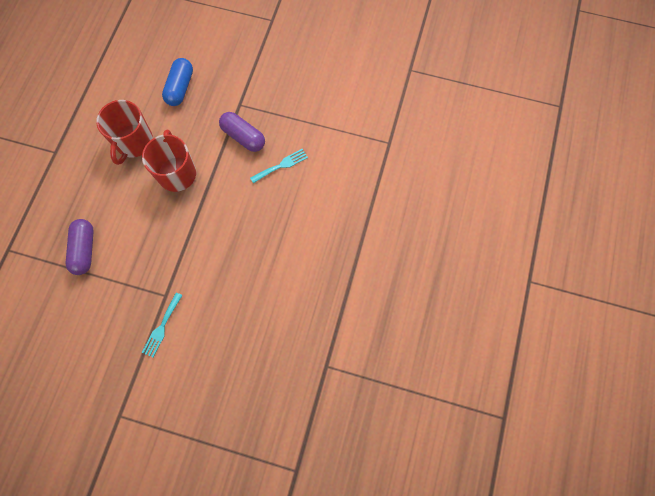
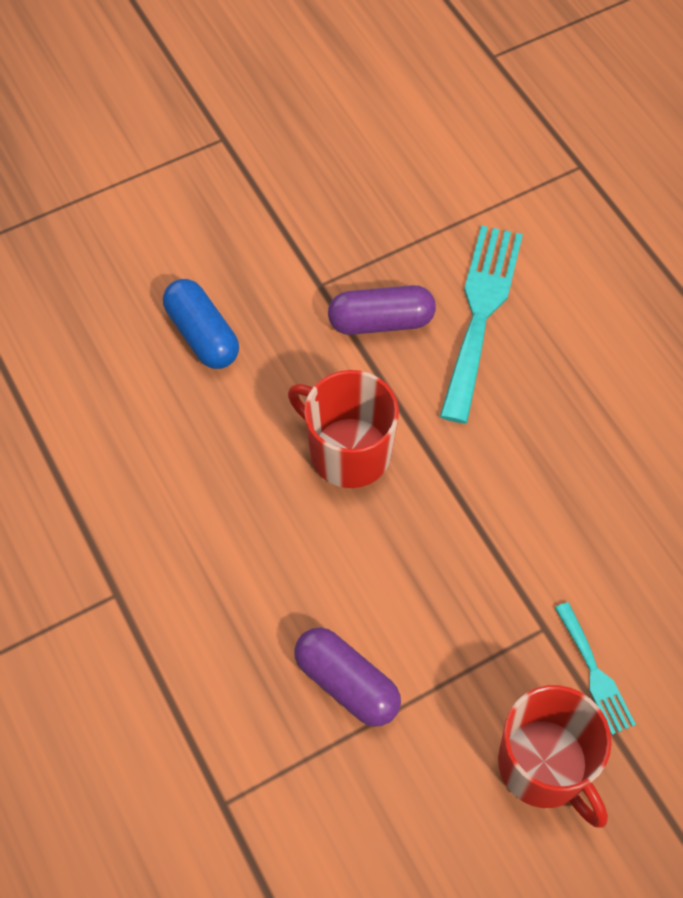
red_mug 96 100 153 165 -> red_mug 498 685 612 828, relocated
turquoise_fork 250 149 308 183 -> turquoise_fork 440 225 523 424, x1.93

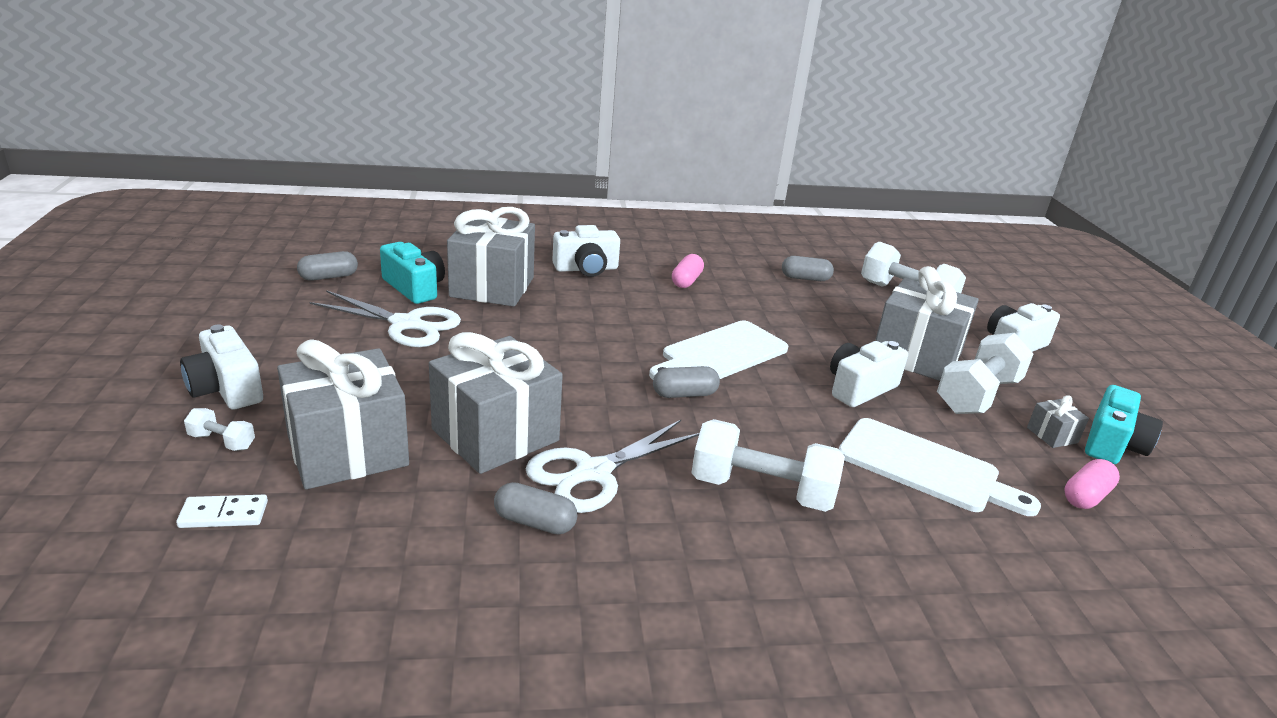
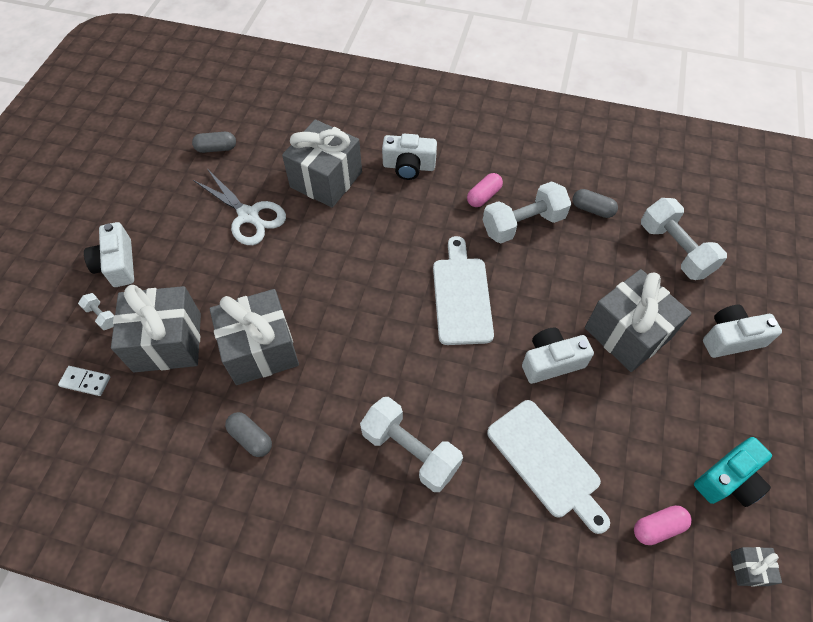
turquoise_camera 380 242 445 304 -> none
white_cutting_board 649 321 788 380 -> white_cutting_board 433 236 494 345, 105 degrees clockwise
white_dumbbell 937 333 1033 414 -> white_dumbbell 483 181 571 243, relocated
grey_capsule 653 366 720 398 -> none
grey_gift 1027 395 1089 448 -> grey_gift 730 547 782 586, relocated
white_scissors 526 420 700 513 -> none

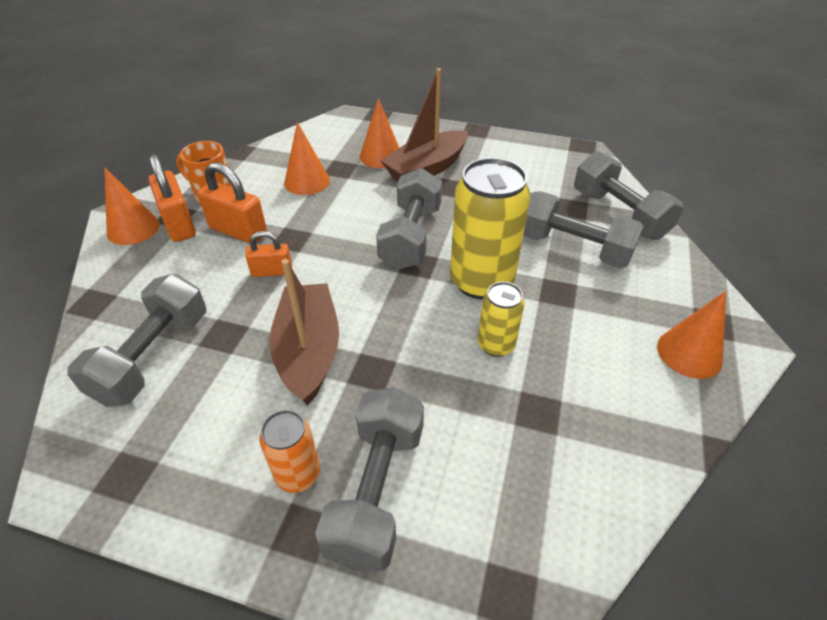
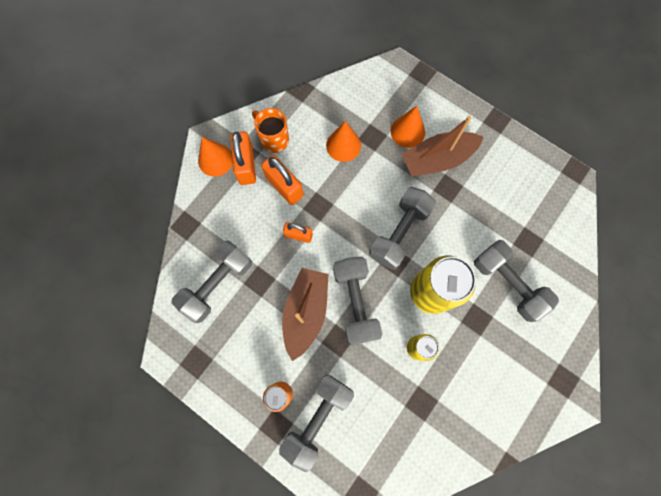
grey_dumbbell 574 151 684 240 -> grey_dumbbell 333 257 382 345, relocated
orange_cone 657 291 726 379 -> none

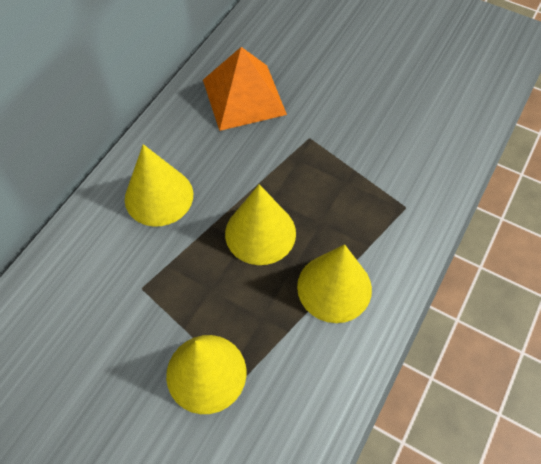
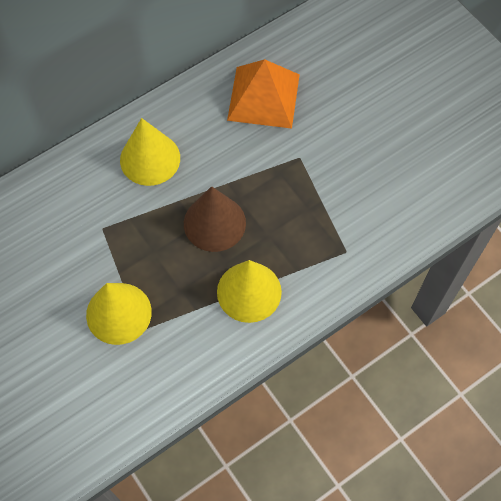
yellow_cone 225 184 296 265 -> brown_cone 184 186 246 252

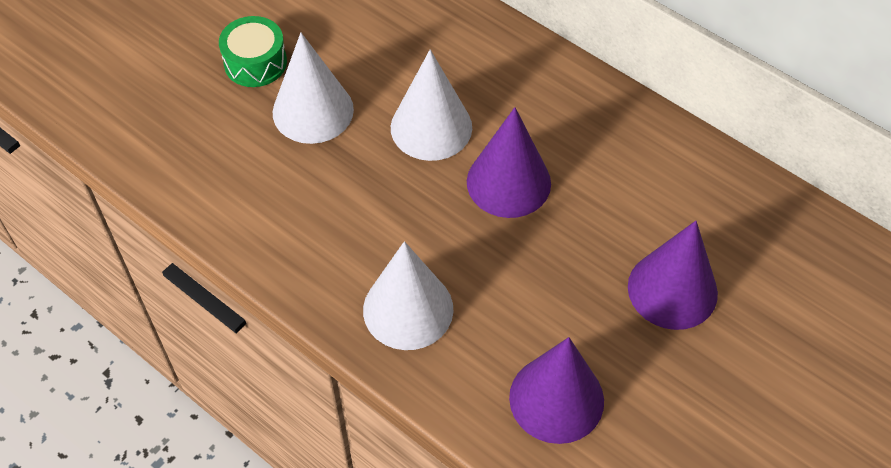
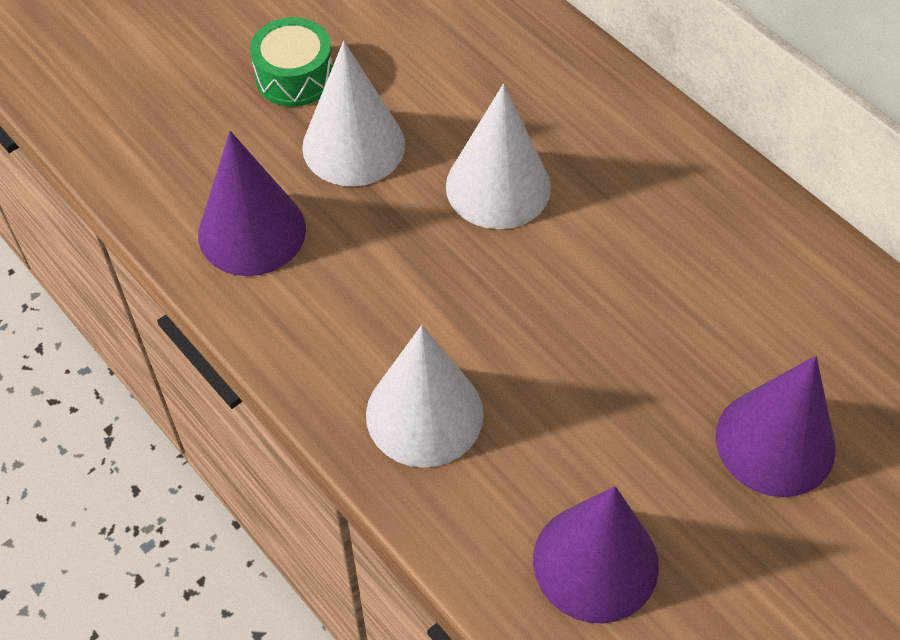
purple_cone 467 107 551 218 -> purple_cone 198 131 306 276, relocated

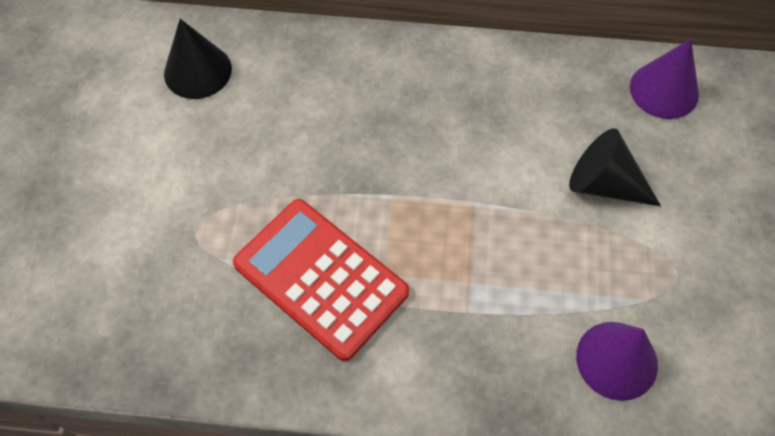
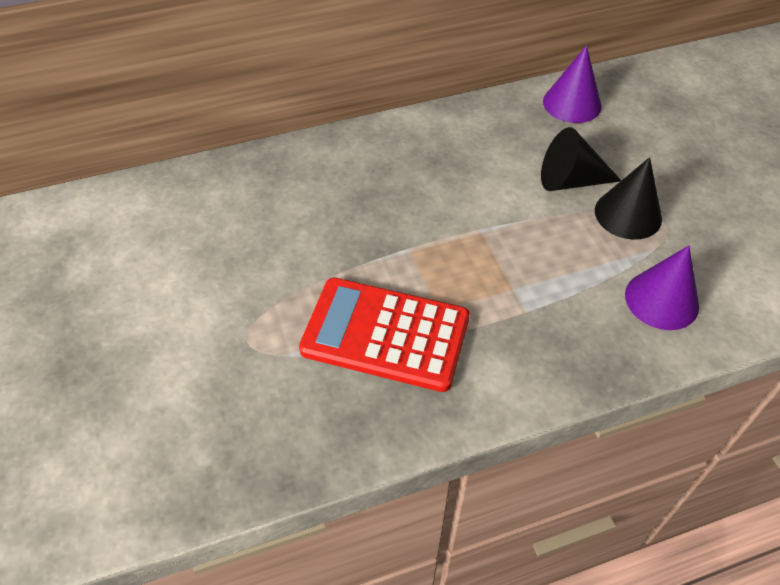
black_cone 164 19 232 99 -> black_cone 595 157 662 240, relocated

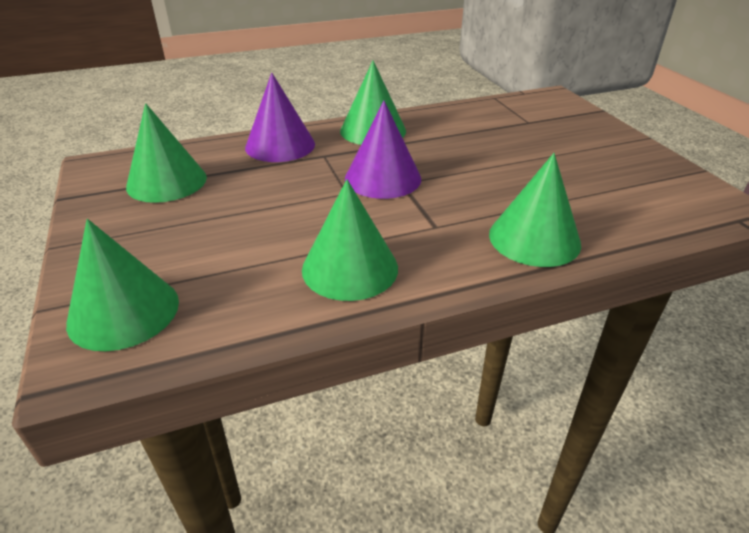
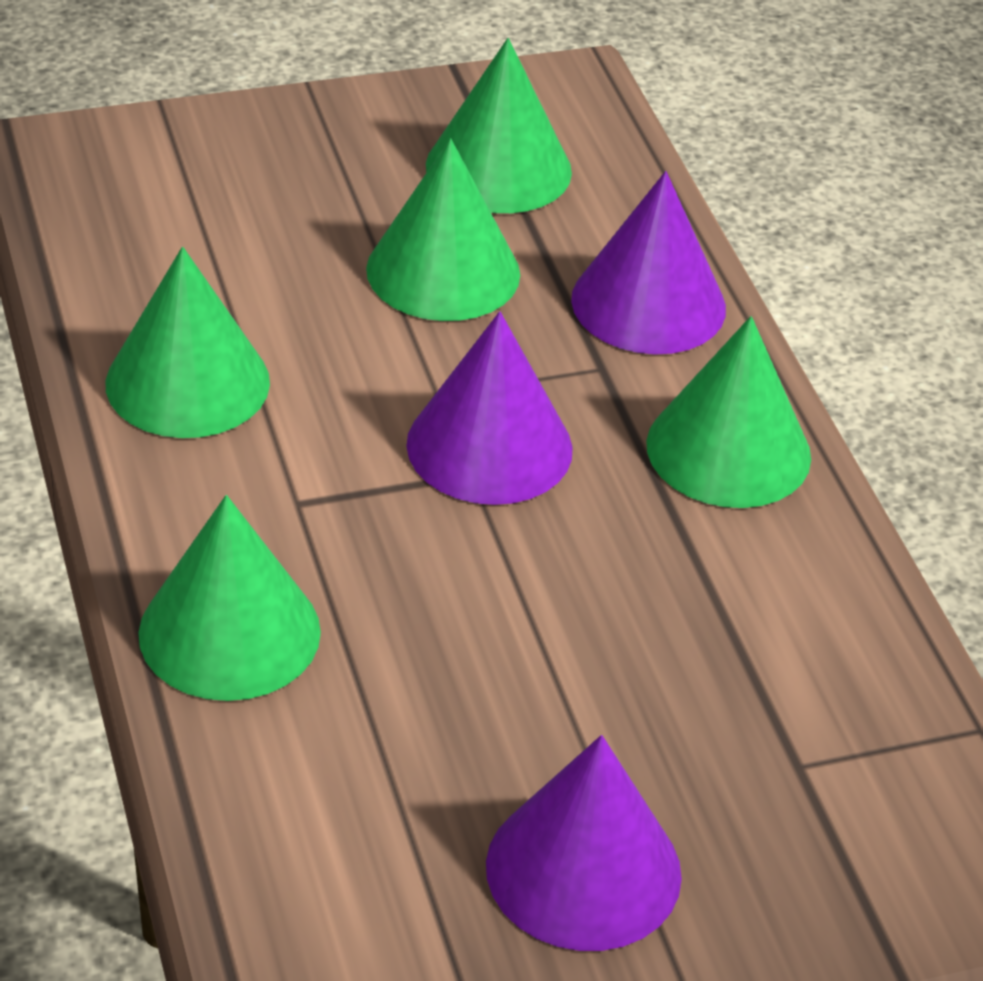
green_cone 66 219 179 351 -> green_cone 366 138 520 321, relocated
none -> purple_cone 486 735 682 951

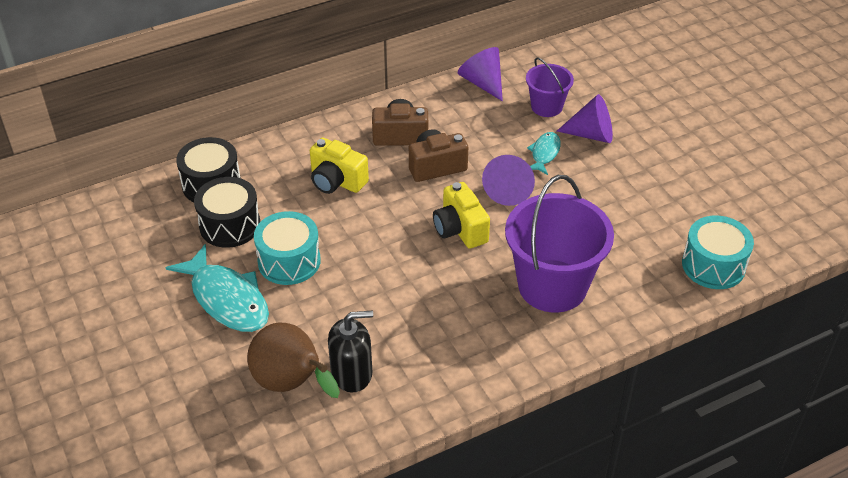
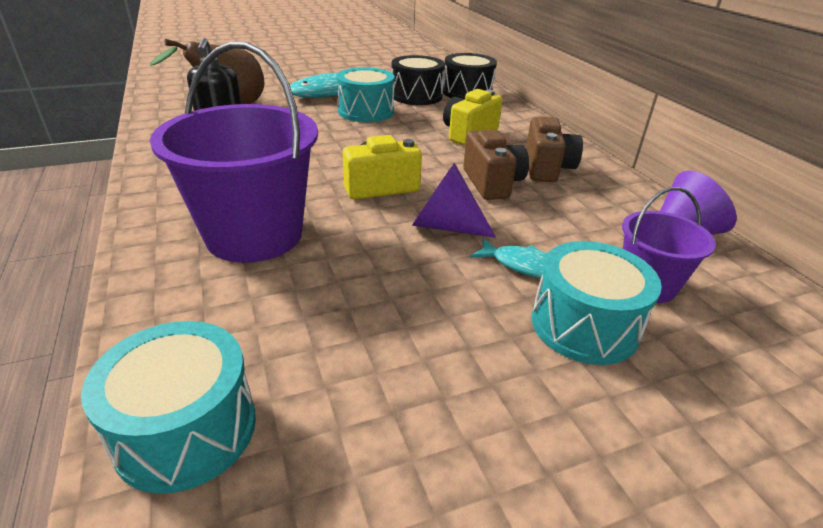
purple_cone 557 94 613 143 -> turquoise_drum 531 241 662 365

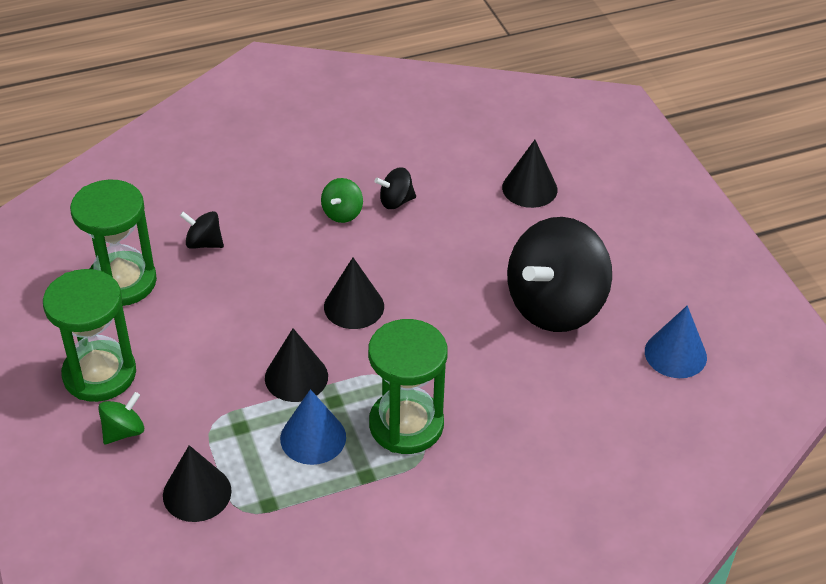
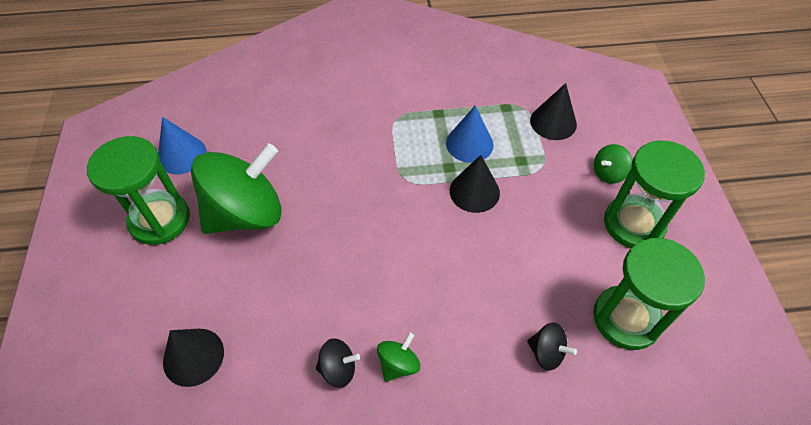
black_spinning_top 507 217 612 332 -> green_spinning_top 191 143 282 234
black_cone 324 258 384 329 -> none
green_hourglass 368 319 448 454 -> green_hourglass 87 136 190 245, relocated

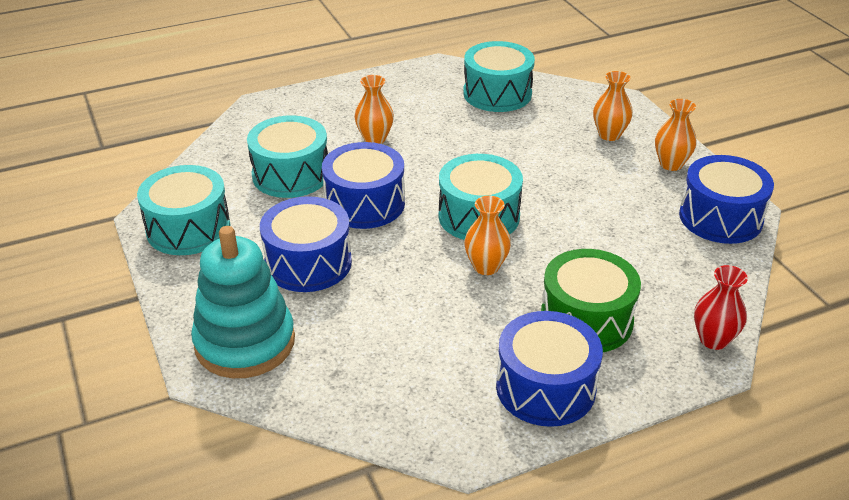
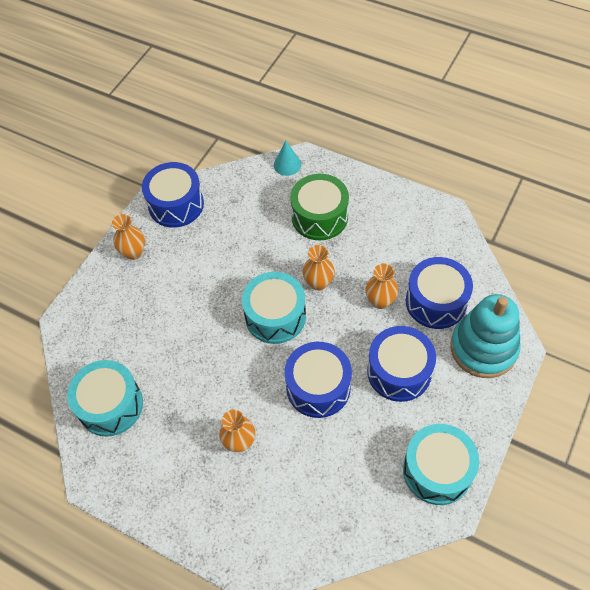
orange_vase 593 71 633 141 -> orange_vase 365 263 398 309, relocated
turquoise_drum 247 115 328 198 -> none
red_vase 694 265 748 350 -> turquoise_cone 274 141 301 176
blue_drum 496 311 603 427 -> blue_drum 406 257 473 329, relocated

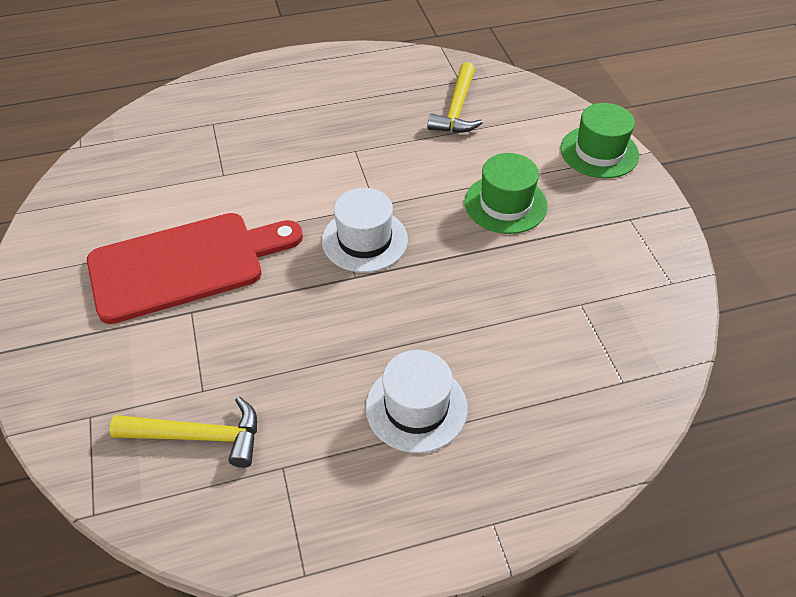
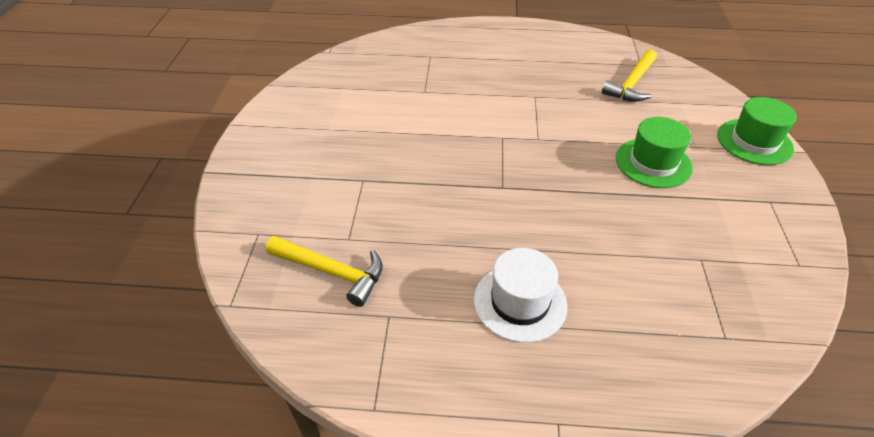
white_hat 322 188 408 273 -> none
red_cutting_board 87 213 303 324 -> none

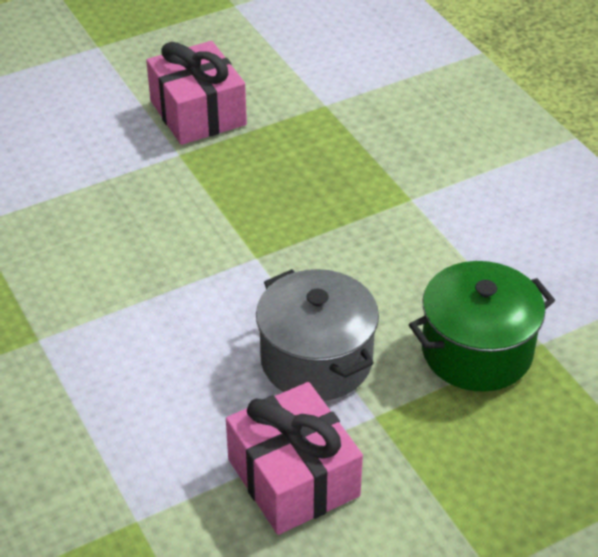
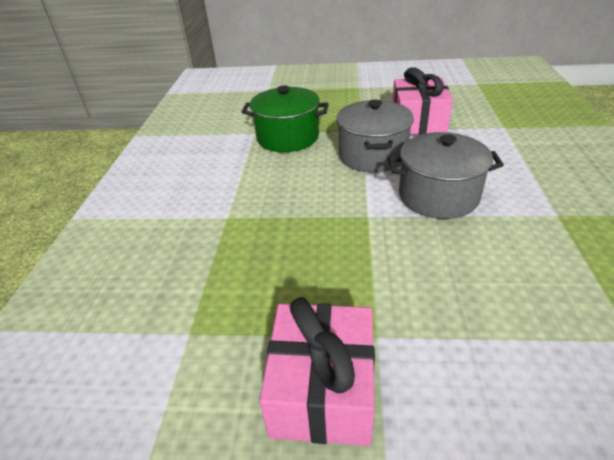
none -> grey_pot 388 132 504 219

